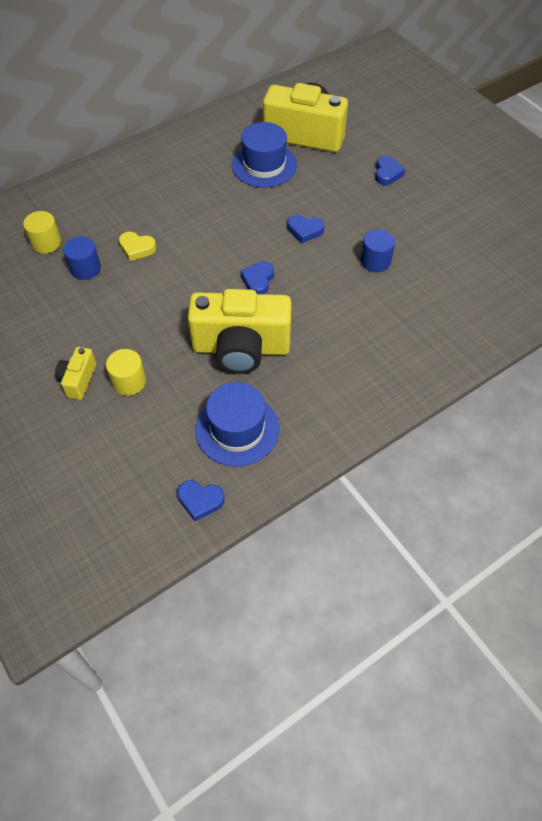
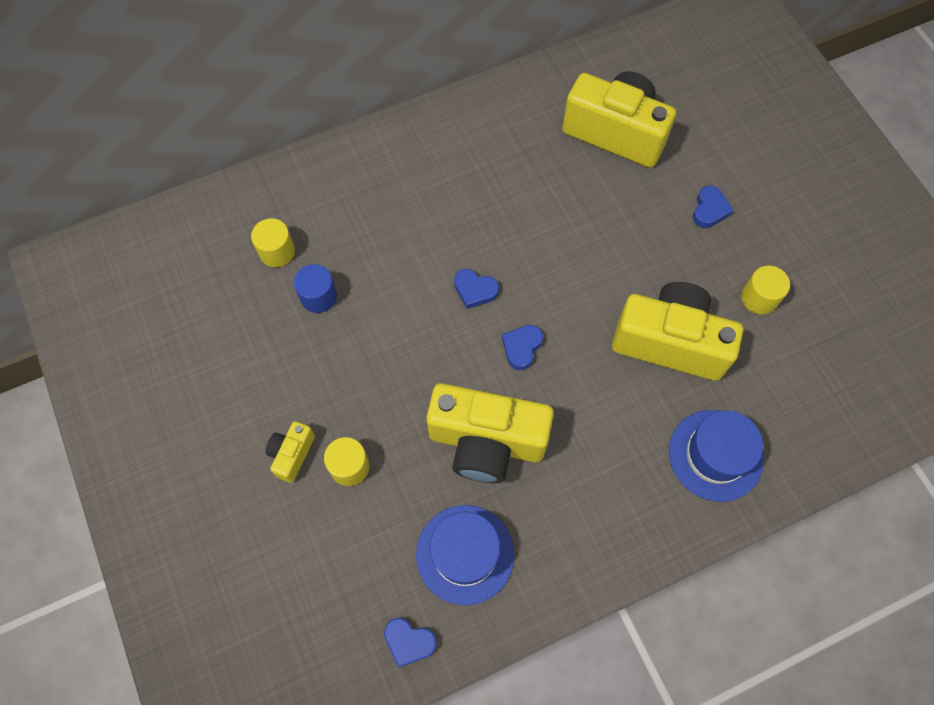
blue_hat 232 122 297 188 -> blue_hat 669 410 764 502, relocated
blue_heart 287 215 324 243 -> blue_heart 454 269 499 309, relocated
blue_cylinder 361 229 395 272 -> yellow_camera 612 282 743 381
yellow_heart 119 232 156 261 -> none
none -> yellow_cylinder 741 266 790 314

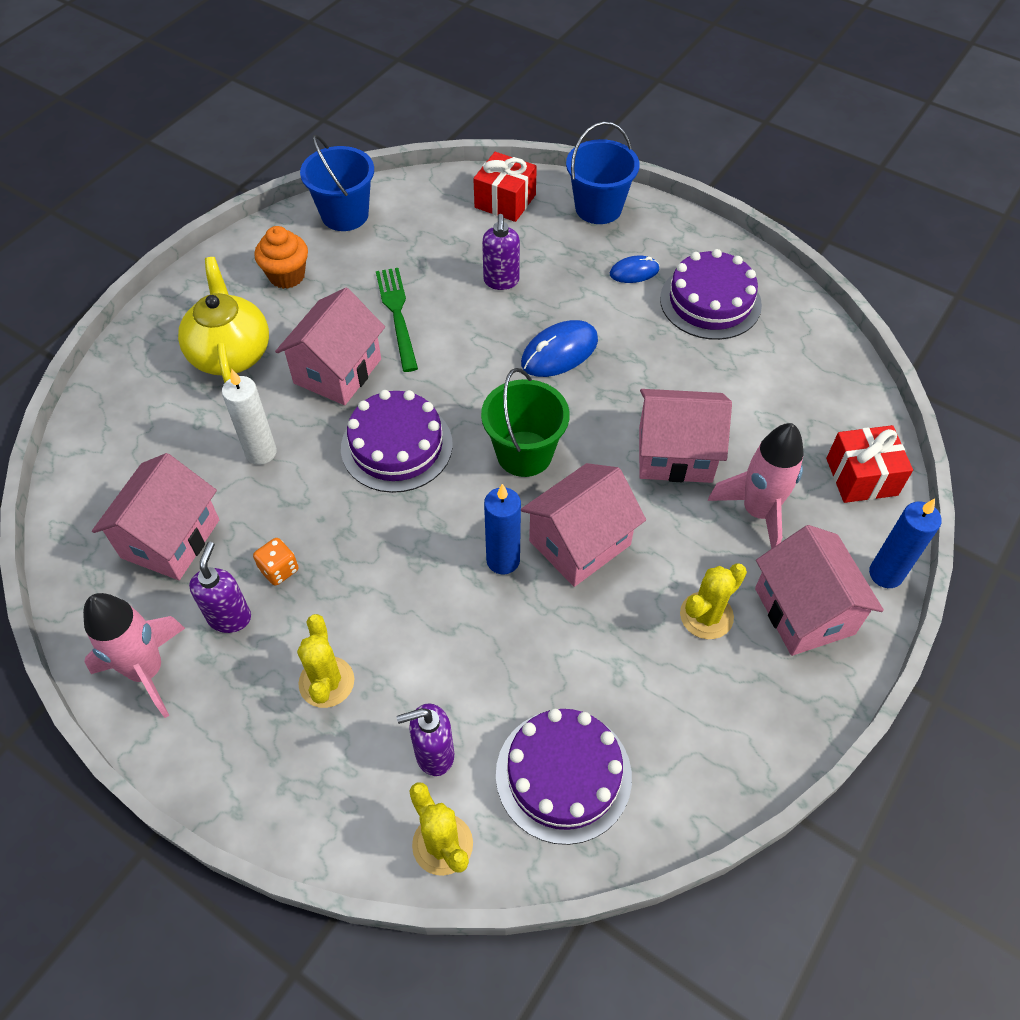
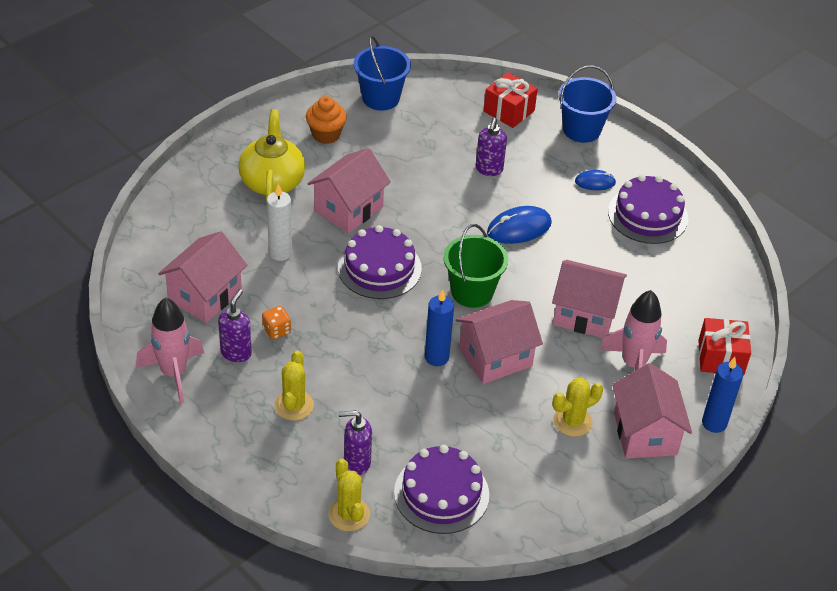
green_fork 376 268 418 372 -> none

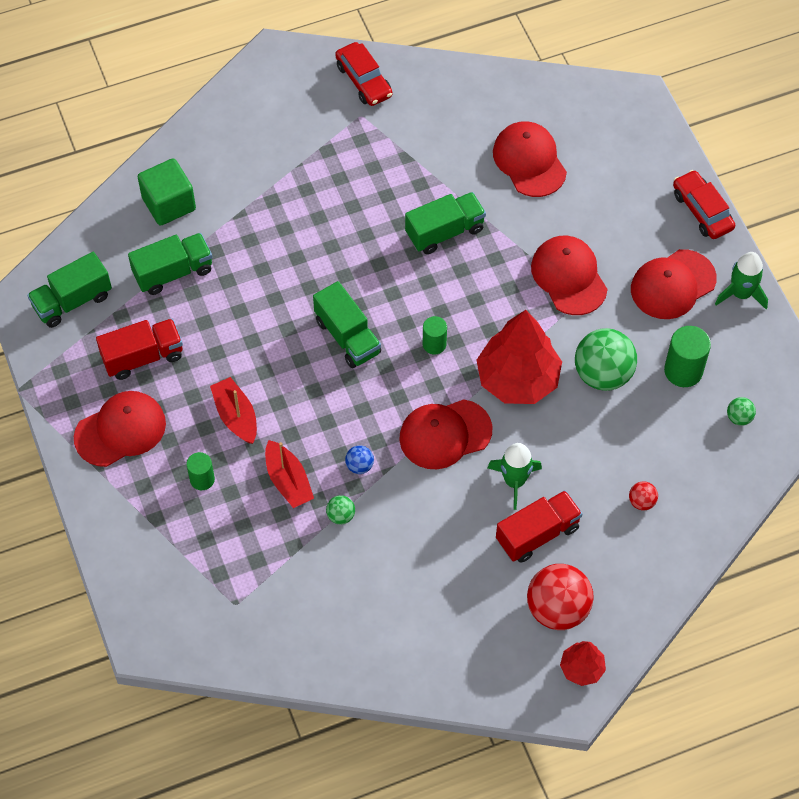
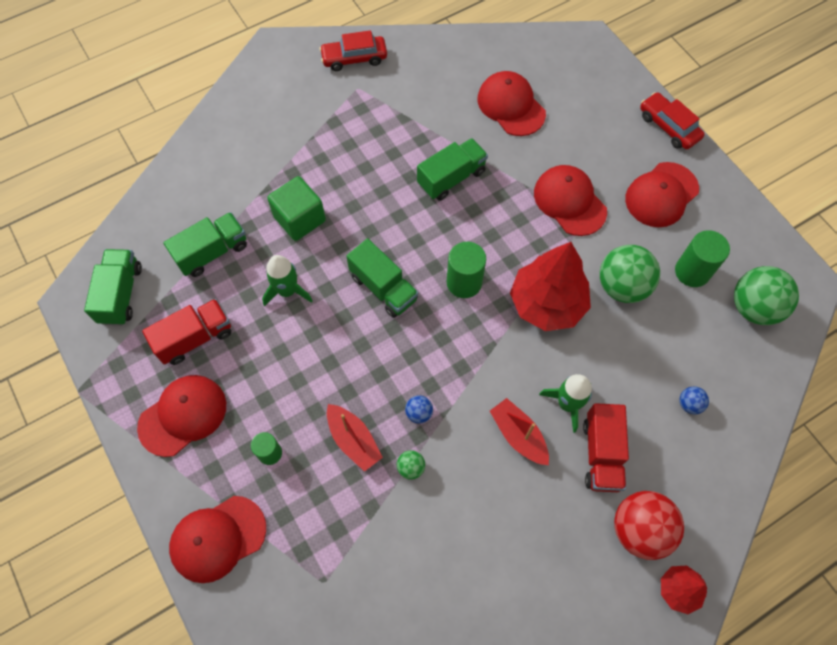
red_car 335 42 392 106 -> red_car 319 30 387 71, 120 degrees clockwise
green_cube 138 158 196 226 -> green_cube 267 176 326 241, relocated
green_truck 27 252 112 328 -> green_truck 84 249 142 325, 135 degrees clockwise
green_rocket 715 252 768 309 -> green_rocket 262 255 313 306, relocated
green_cylinder 423 316 447 355 -> green_cylinder 447 242 486 298, x1.61
red_boat 210 377 257 444 -> red_boat 490 398 549 465, relocated
green_ball 727 397 756 426 -> green_ball 734 266 799 325, x2.20
red_cap 399 399 493 469 -> red_cap 169 496 266 583, relocated
red_ball 629 481 658 510 -> blue_ball 679 386 709 414
red_truck 496 490 583 563 -> red_truck 583 403 629 492, 135 degrees clockwise

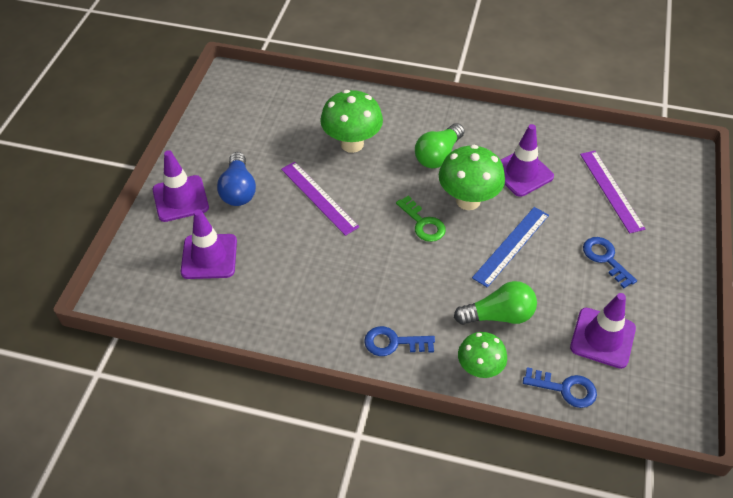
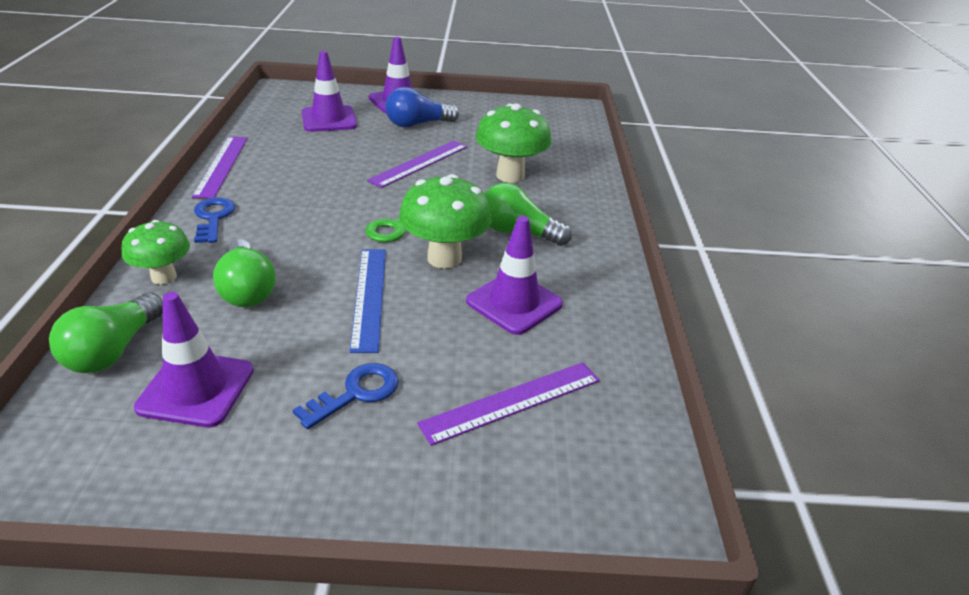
blue_ruler 472 207 549 288 -> blue_ruler 350 249 386 353, 60 degrees clockwise
blue_key 523 367 597 408 -> green_light_bulb 49 293 163 373
none -> purple_ruler 192 137 248 199

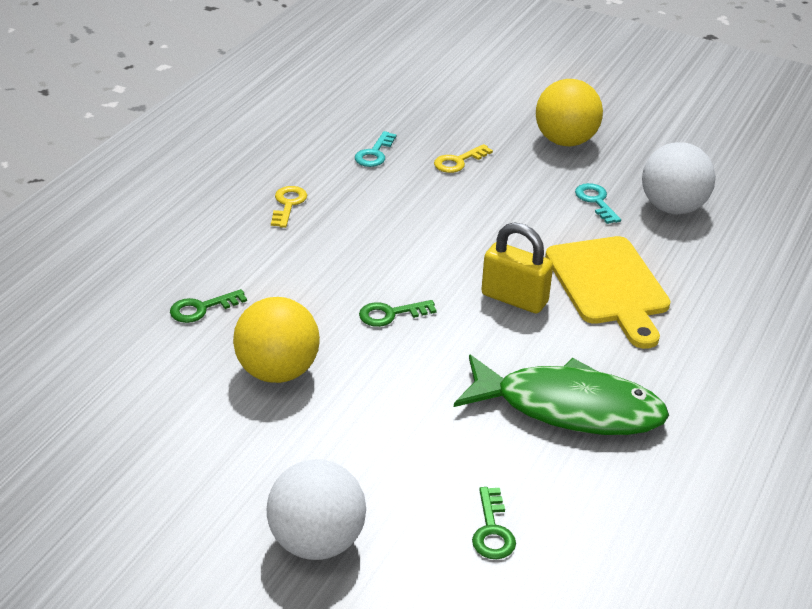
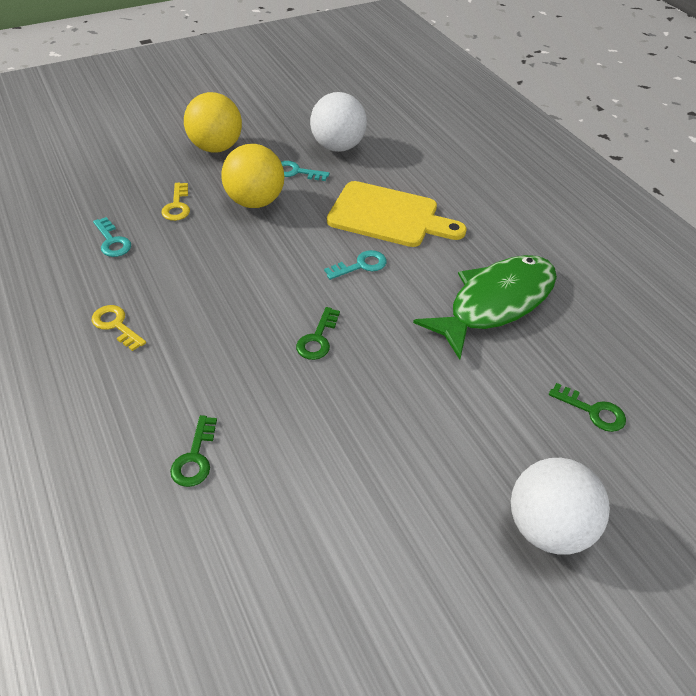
yellow_padlock 481 222 553 313 -> turquoise_key 324 250 387 280
yellow_ball 233 297 320 383 -> yellow_ball 221 144 284 208, relocated

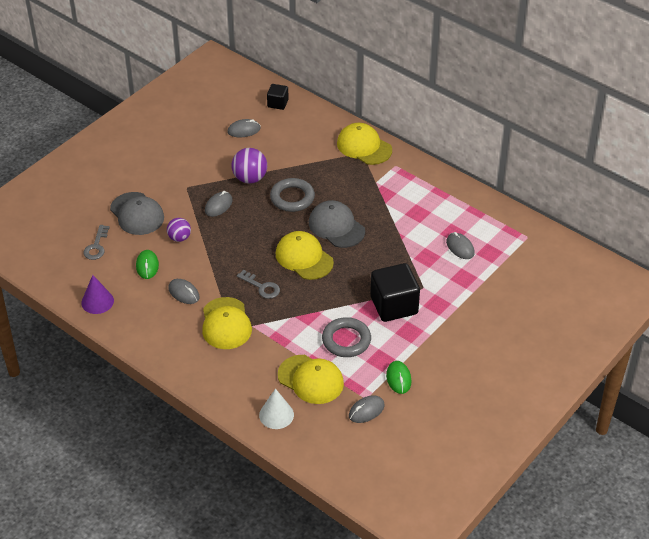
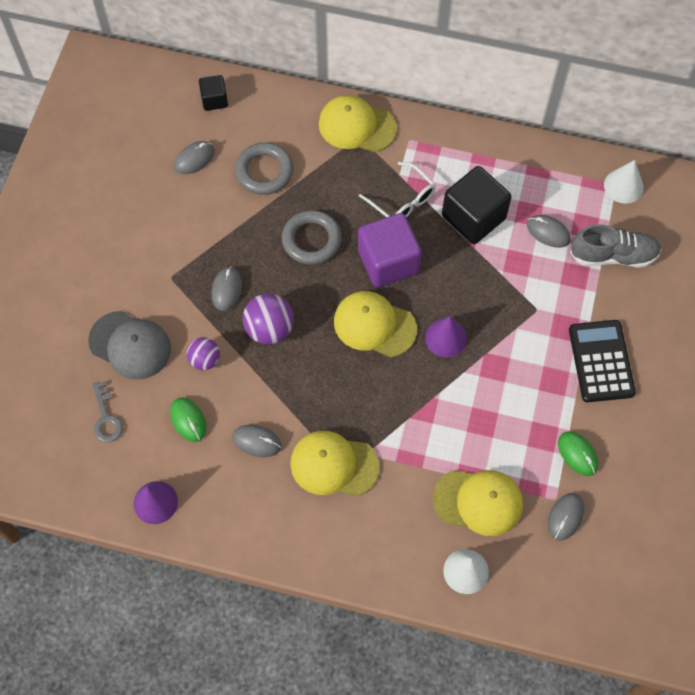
purple_ball 232 148 267 184 -> purple_ball 243 294 294 344, relocated
grey_cap 309 200 365 248 -> purple_cube 358 213 422 288
black_cube 370 263 420 322 -> black_cube 442 166 512 244, relocated
grey_key 237 270 280 299 -> none
yellow_cap 202 297 252 349 -> yellow_cap 290 431 379 496, 135 degrees clockwise
grey_ring 322 317 371 357 -> grey_ring 235 143 293 195, relocated
none -> white_cone 604 160 644 204
none -> white_glasses 359 162 436 218
none -> grey_shoe 570 224 661 267
none -> purple_cone 425 317 467 357
none -> black_calculator 569 320 636 402

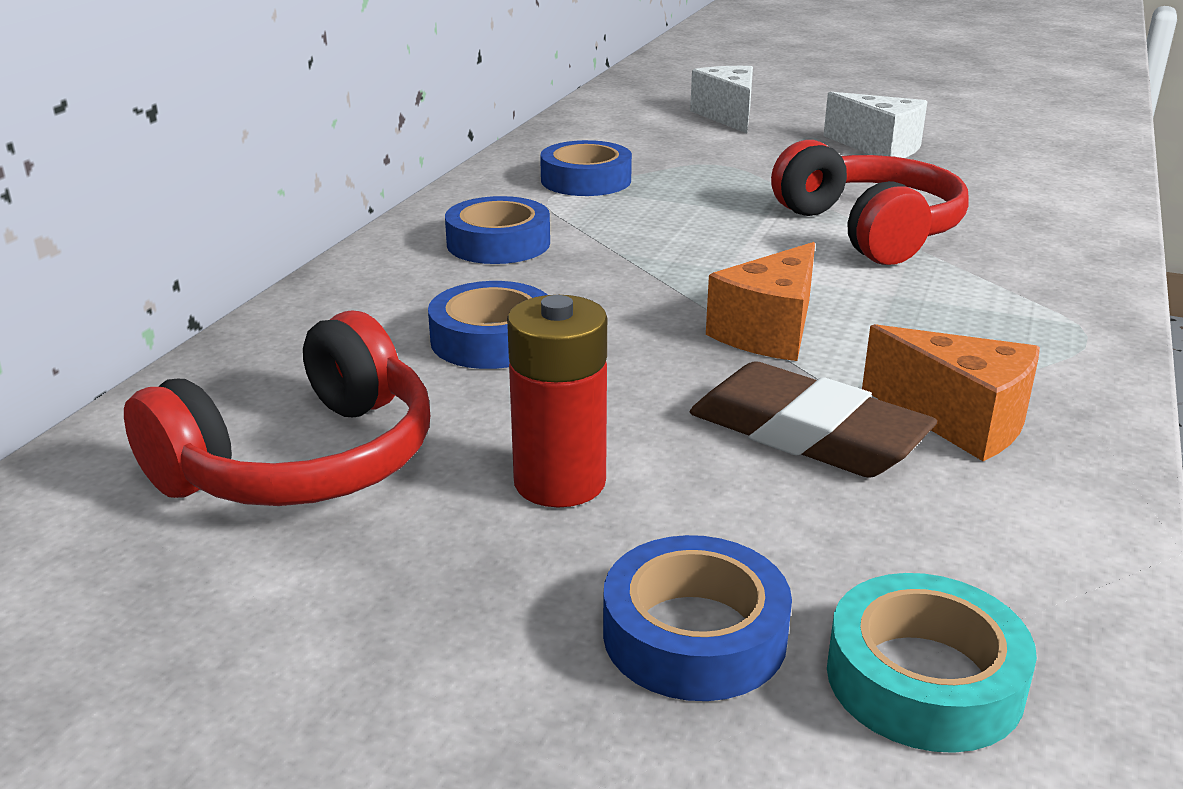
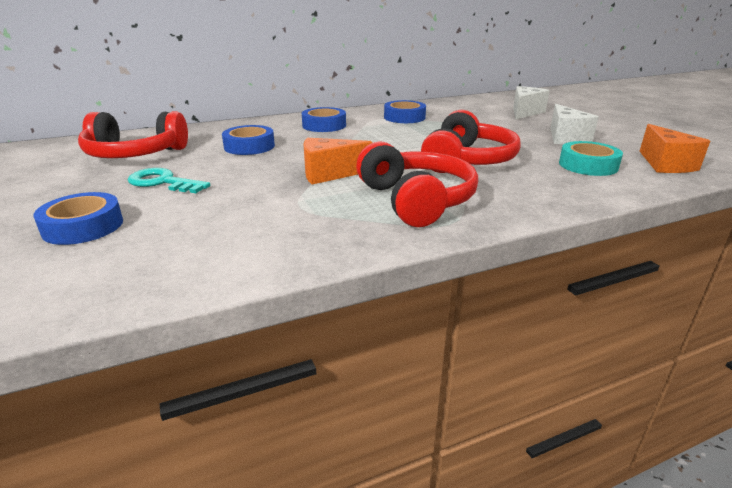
red_battery 507 295 607 507 -> turquoise_key 128 168 210 193
orange_cheese 862 324 1040 461 -> orange_cheese 640 124 710 173, relocated
brown_eraser 690 361 937 478 -> none
turquoise_tape 827 573 1037 753 -> turquoise_tape 559 141 623 176, relocated
none -> red_headphones 356 142 478 227

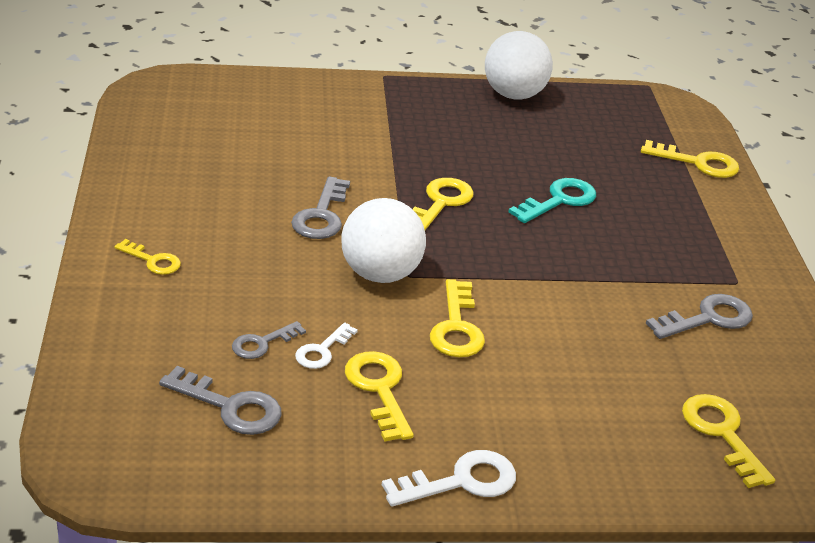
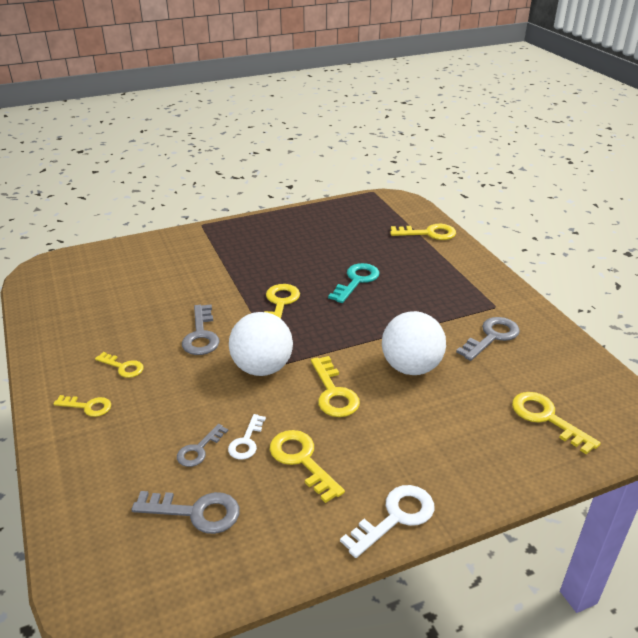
white_ball 485 31 553 100 -> white_ball 382 311 446 375, relocated
none -> yellow_key 95 352 144 378

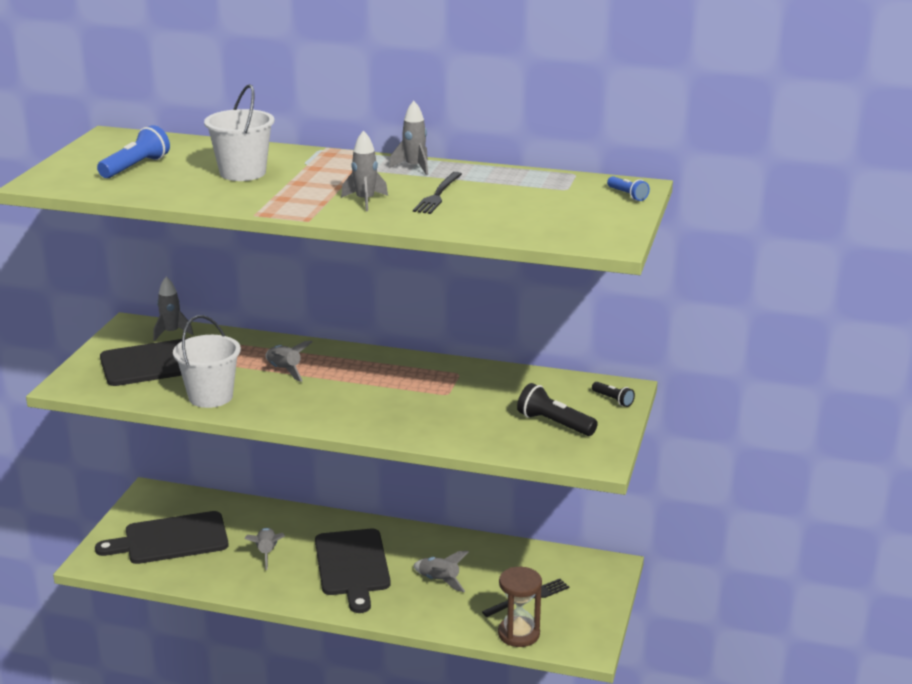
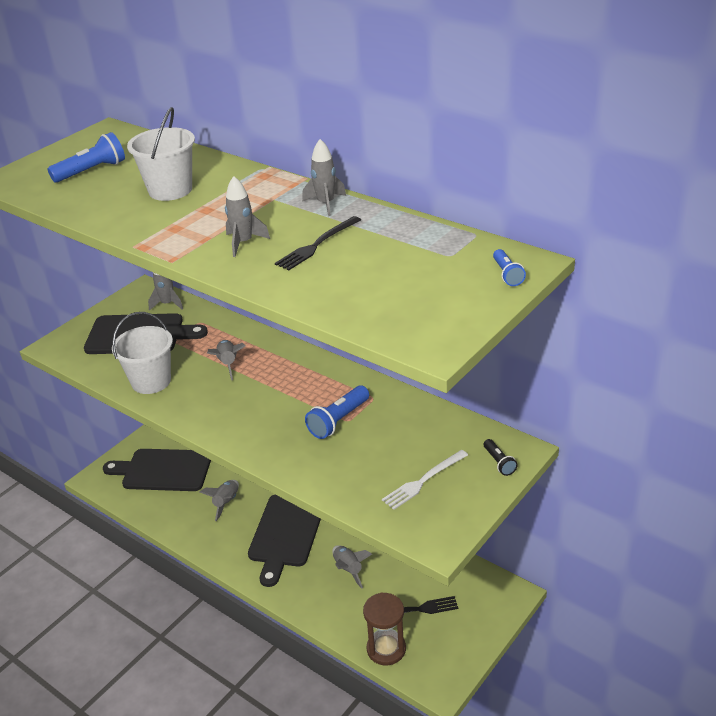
black_flashlight 517 383 598 436 -> white_fork 382 450 468 510
none -> blue_flashlight 305 385 369 439

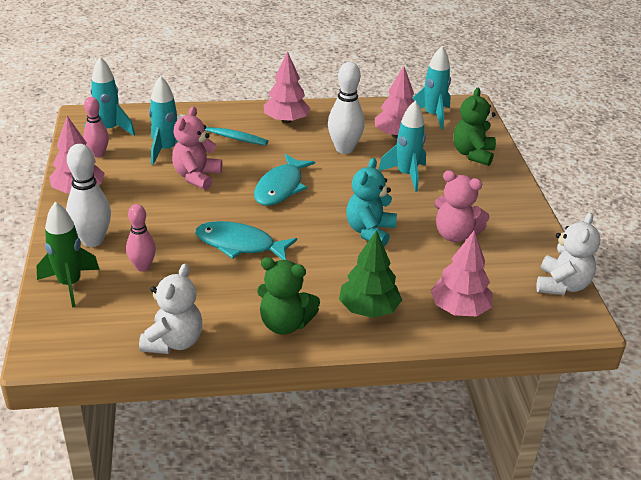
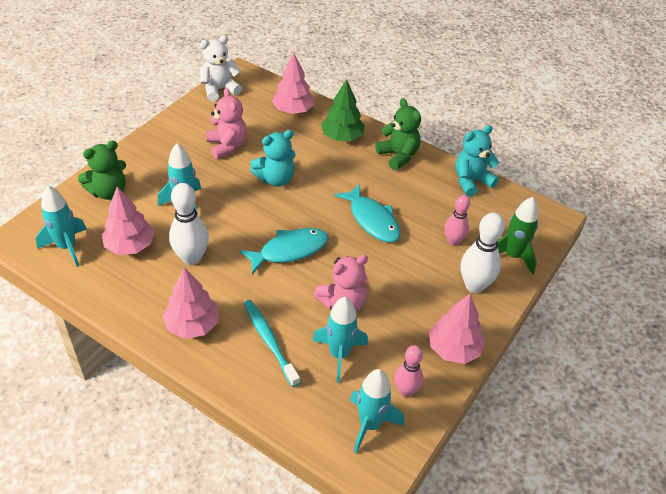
white_teddy_bear 139 264 202 354 -> turquoise_teddy_bear 455 125 499 197

